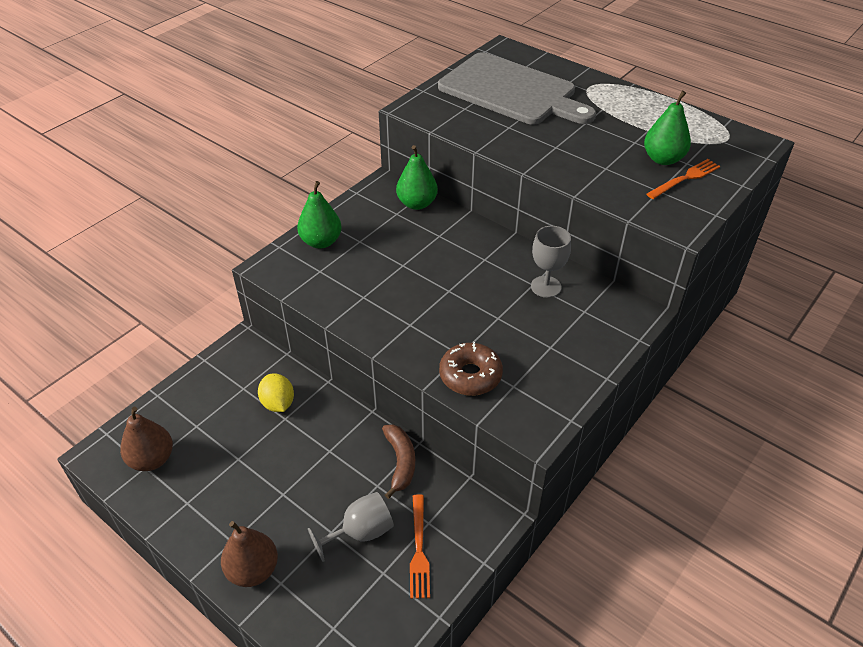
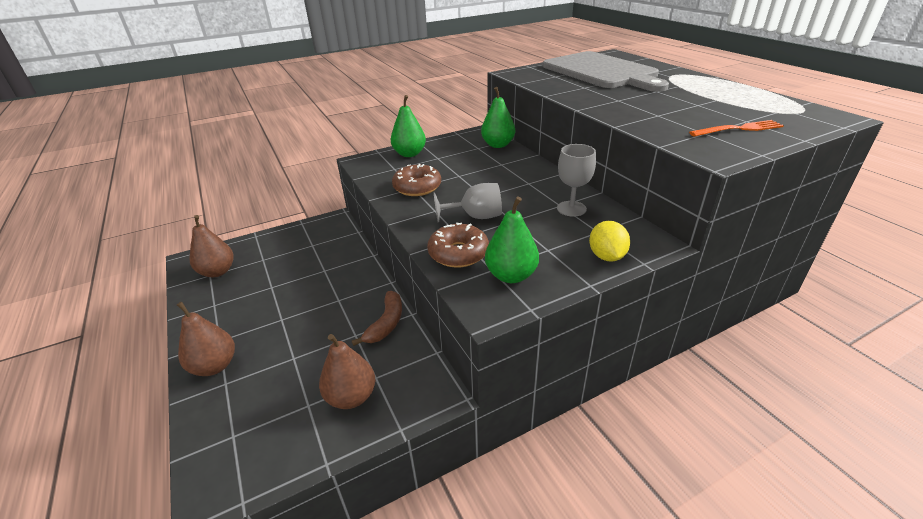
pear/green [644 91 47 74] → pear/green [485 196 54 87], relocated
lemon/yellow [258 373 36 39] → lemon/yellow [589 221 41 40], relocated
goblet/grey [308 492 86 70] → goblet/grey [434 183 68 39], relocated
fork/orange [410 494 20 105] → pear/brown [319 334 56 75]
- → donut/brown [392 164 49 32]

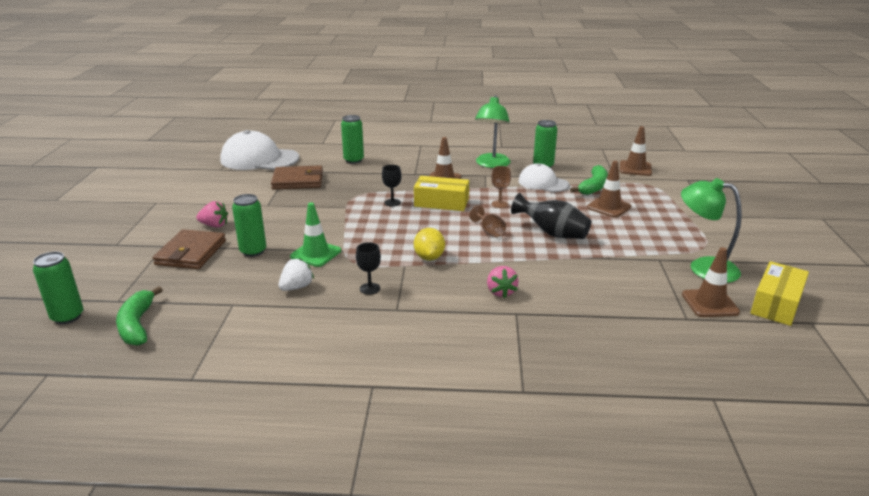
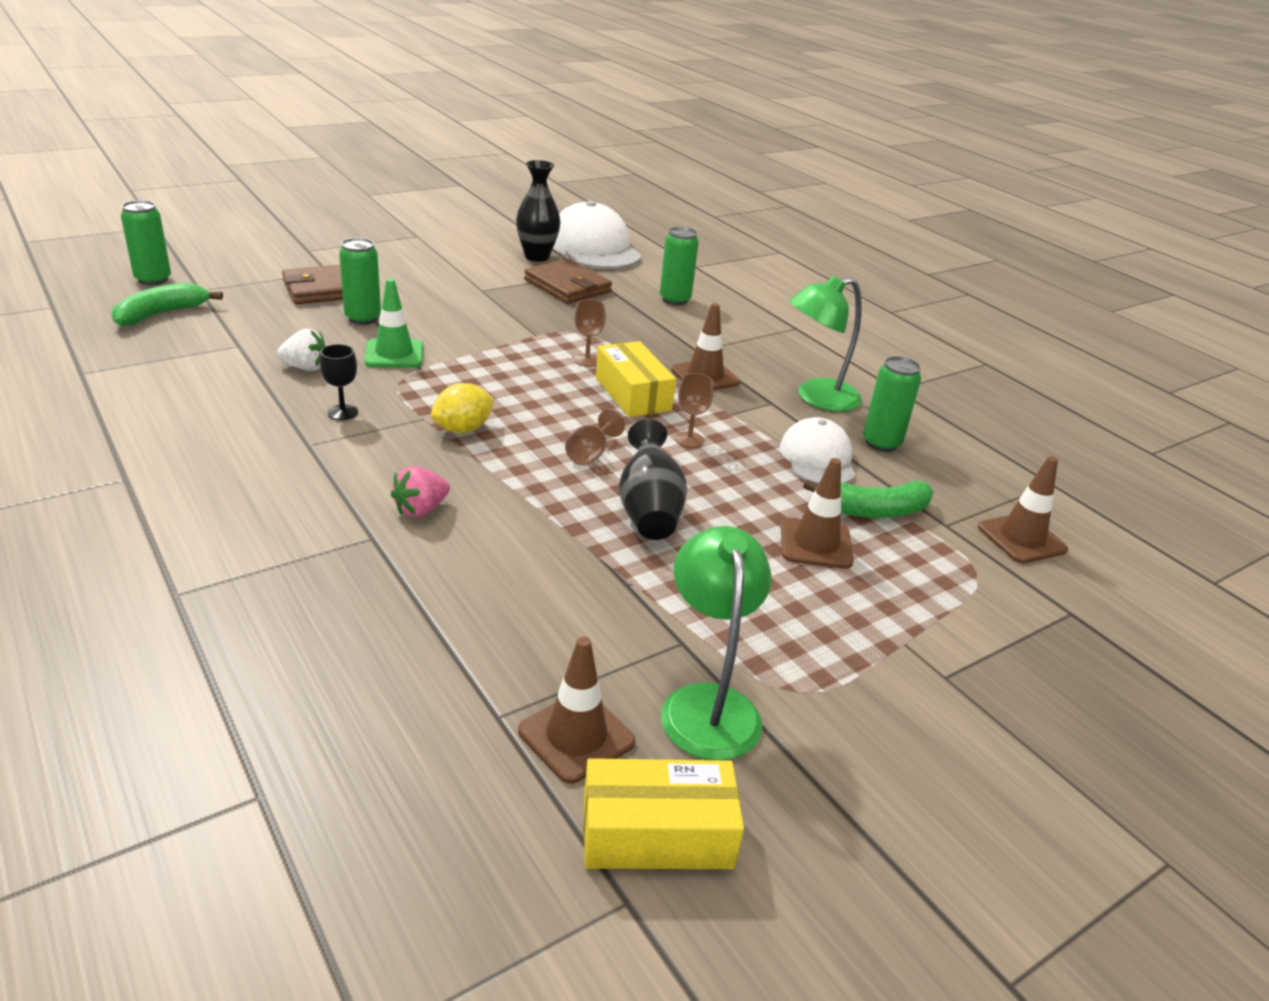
goblet/black [382 165 19 42] → goblet/brown [574 299 32 68]
strawberry/pink [196 201 32 26] → -
- → vase/black [516 160 45 102]

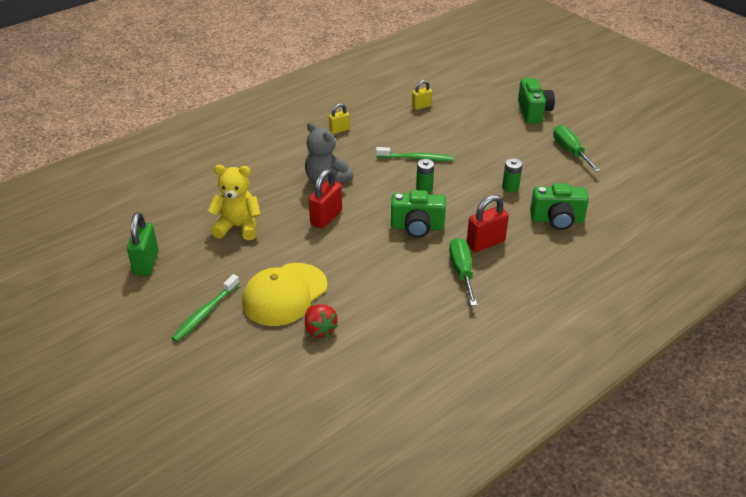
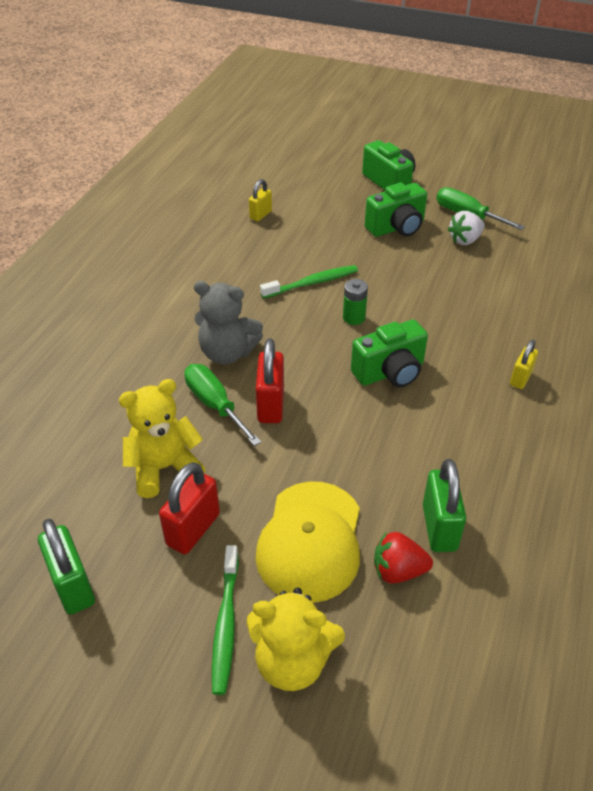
padlock/yellow [329 103 21 31] → padlock/yellow [510 340 28 49], relocated
battery/green [502 158 20 35] → -
camera/green [530 183 59 47] → camera/green [365 183 62 54], relocated
padlock/red [467 195 42 57] → padlock/red [159 462 61 92], relocated
screwdriver/green [449 238 28 68] → screwdriver/green [184 364 77 82], relocated
strawberry/red [305 304 33 34] → strawberry/red [374 532 59 51], 150 degrees clockwise
- → strawberry/white [447 211 38 34]
- → padlock/green [423 459 43 93]
- → teddy bear/yellow [246 587 99 104]

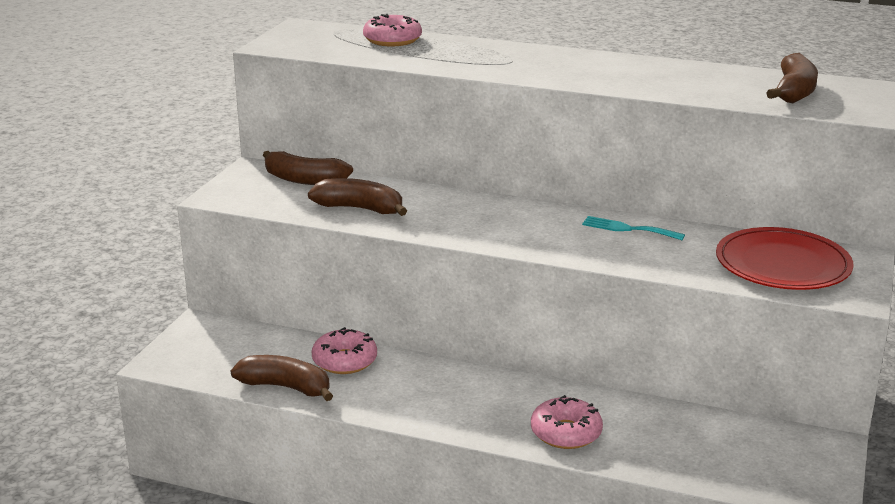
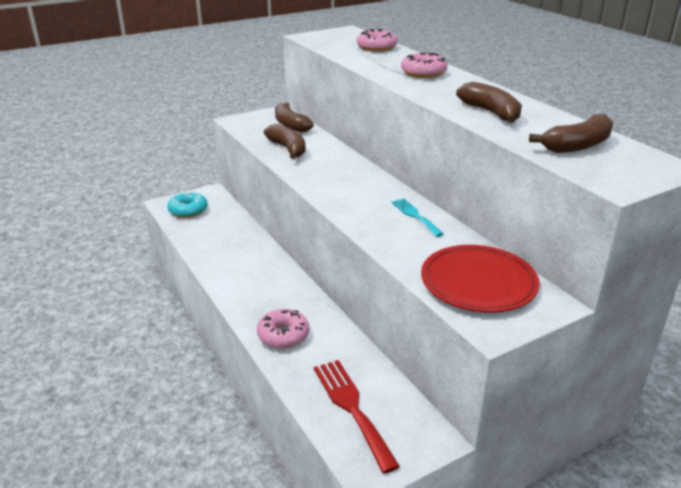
donut/pink [312 327 65 47] → donut/pink [401 52 47 26], relocated
banana/brown [231 355 102 46] → banana/brown [456 82 66 41], relocated
- → donut/turquoise [167 191 41 27]
- → fork/red [314 360 86 114]

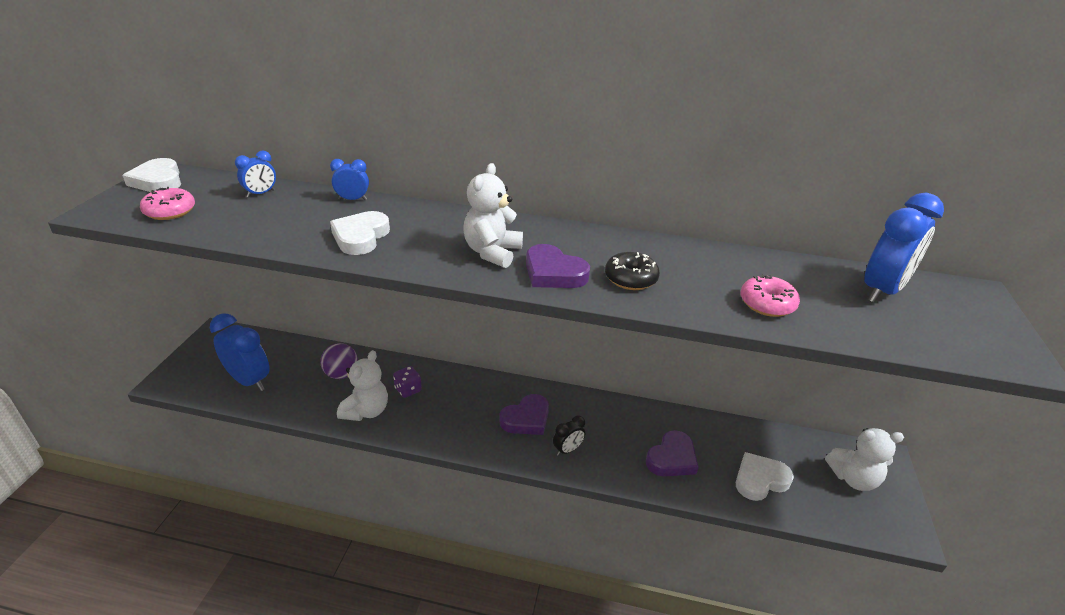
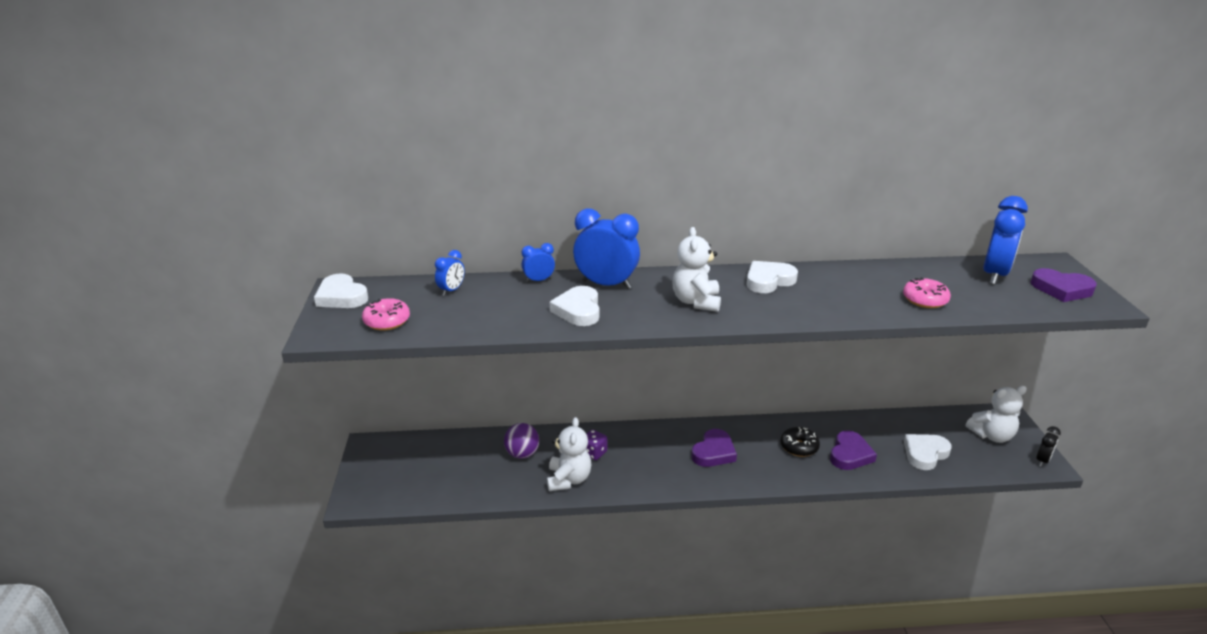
heart/purple [526 244 64 44] → heart/purple [1030 268 67 34], relocated
donut/black [605 252 55 38] → donut/black [780 427 40 30], relocated
clock/blue [210 313 60 78] → clock/blue [573 208 67 81], relocated
clock/black [553 415 32 41] → clock/black [1036 426 25 40], relocated
- → heart/white [746 261 52 32]

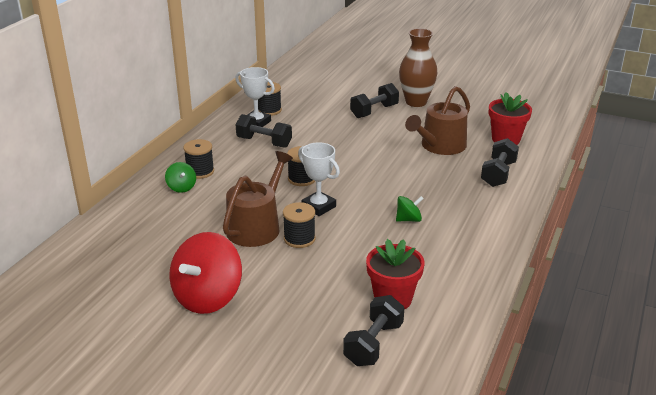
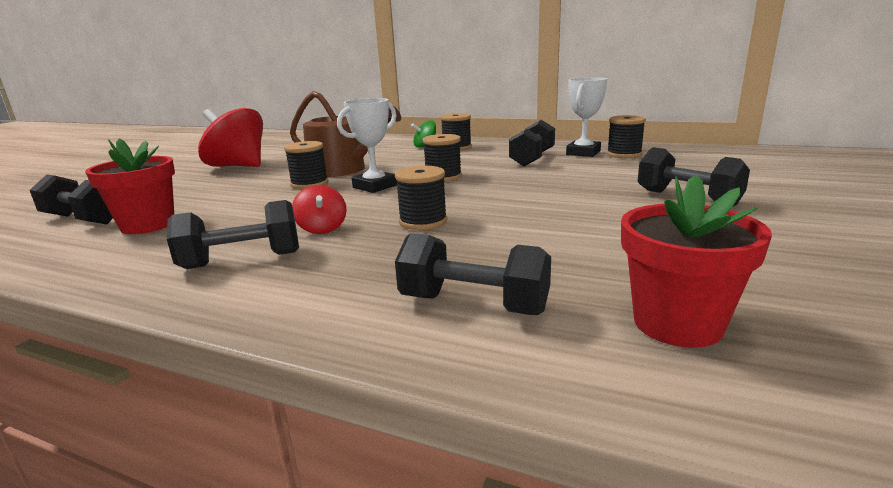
vase/brown [399 28 38 79] → -
watering can/brown [405 86 65 69] → -
spinning top/green [396 196 28 26] → spinning top/red [292 185 55 49]
- → spool/black [395 166 52 64]
- → dumbbell/black [167 200 132 69]

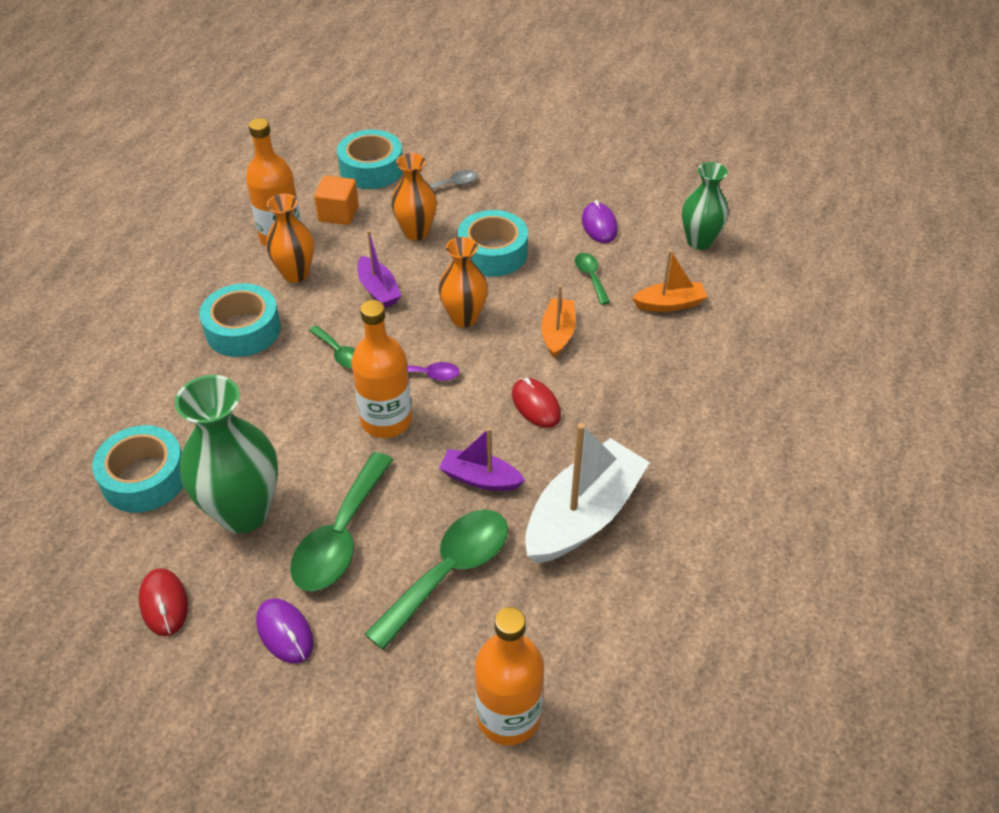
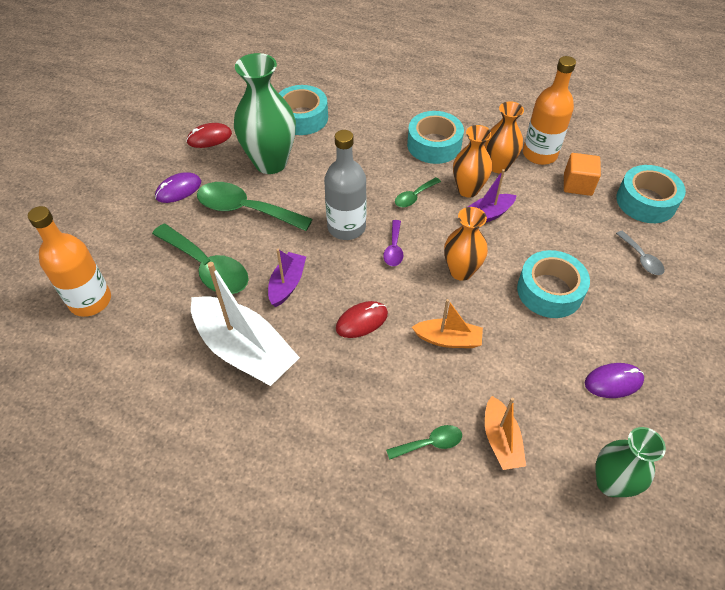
vase/orange [391 153 46 87] → vase/orange [453 125 39 73], relocated
spoon/green [575 253 35 52] → spoon/green [386 425 76 35], relocated
bottle/orange [351 300 61 138] → bottle/grey [324 130 43 110]

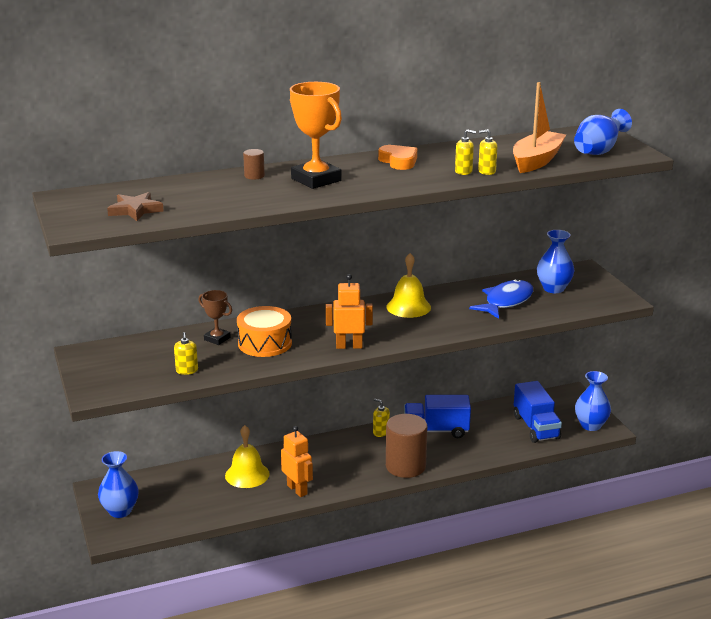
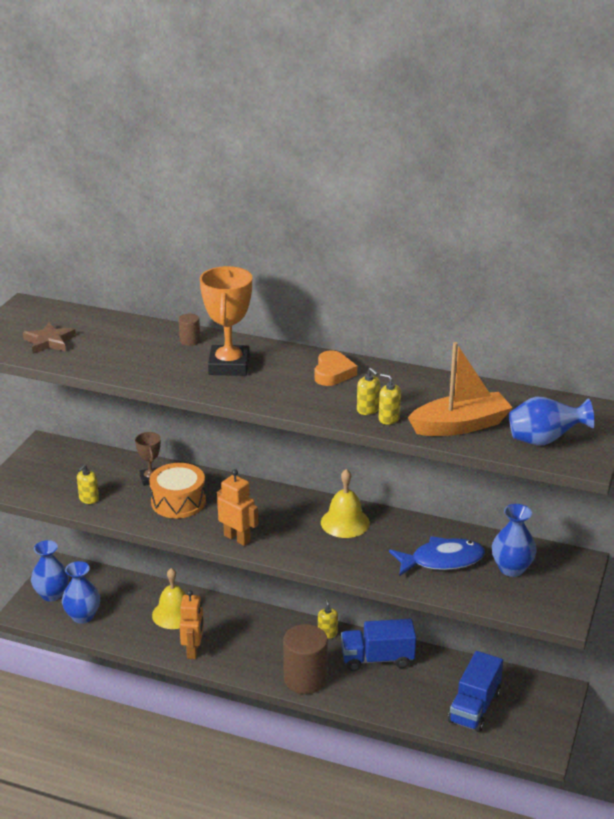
vase/blue [575 371 36 60] → vase/blue [62 561 38 63], relocated
truck/blue [404 395 67 43] → truck/blue [341 619 75 52], 45 degrees counterclockwise

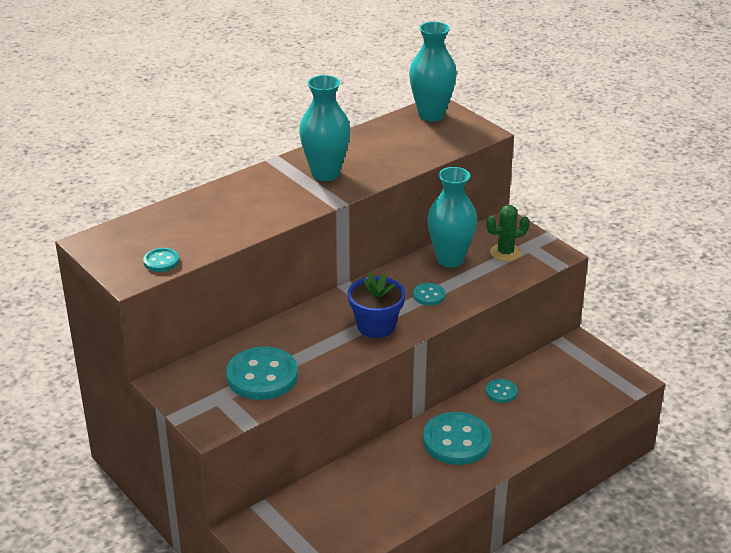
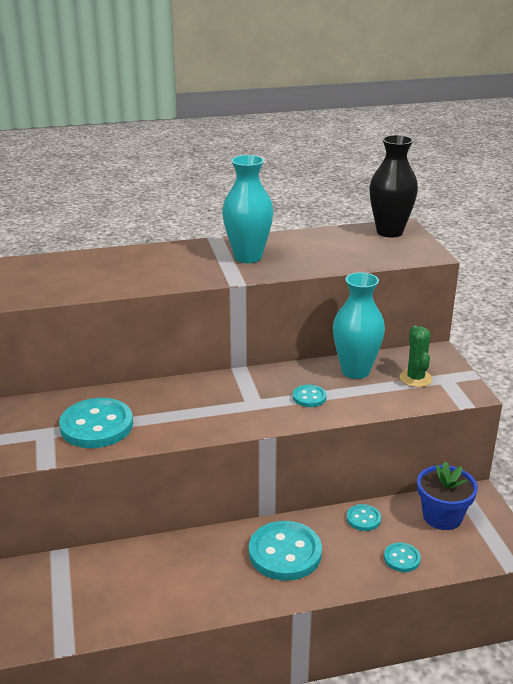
vase/turquoise [409 22 48 99] → vase/black [370 135 48 103]
cactus/green [486 205 44 56] → cactus/green [399 325 34 62], 75 degrees clockwise
button/turquoise [143 248 36 24] → button/turquoise [384 543 37 29], relocated
flower pot/blue [348 272 57 66] → flower pot/blue [417 461 61 69], relocated

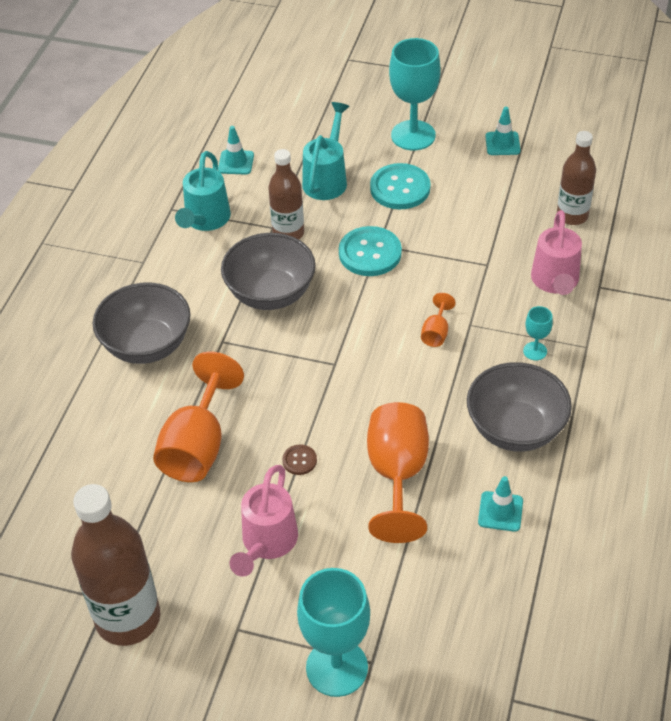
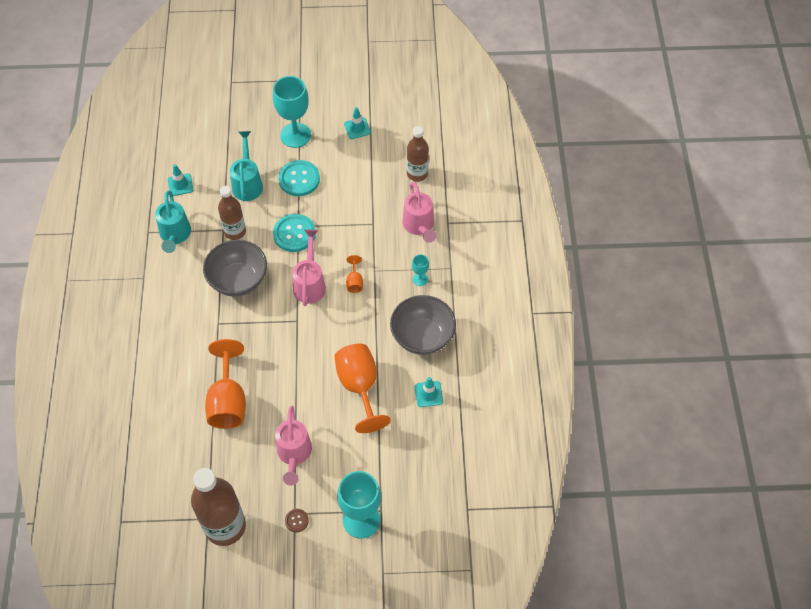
bowl/grey [93 282 97 82] → -
button/brown [282 444 35 31] → button/brown [285 509 24 23], relocated
- → watering can/pink [292 230 34 76]

